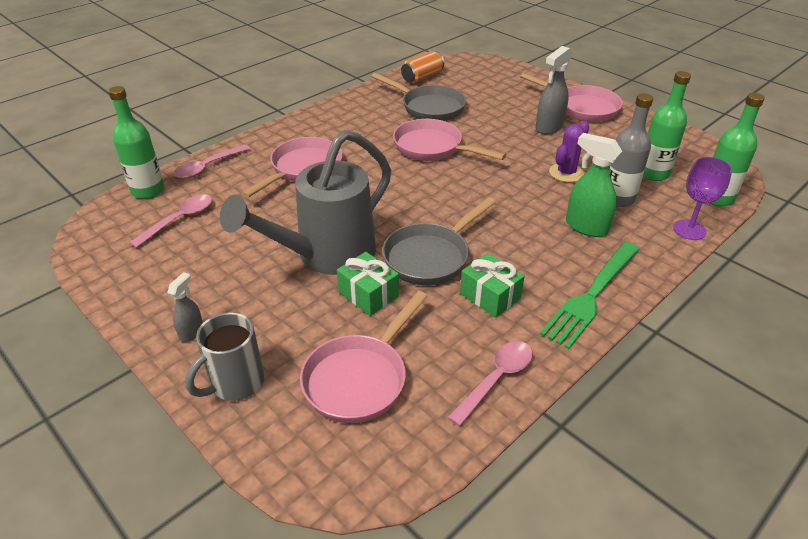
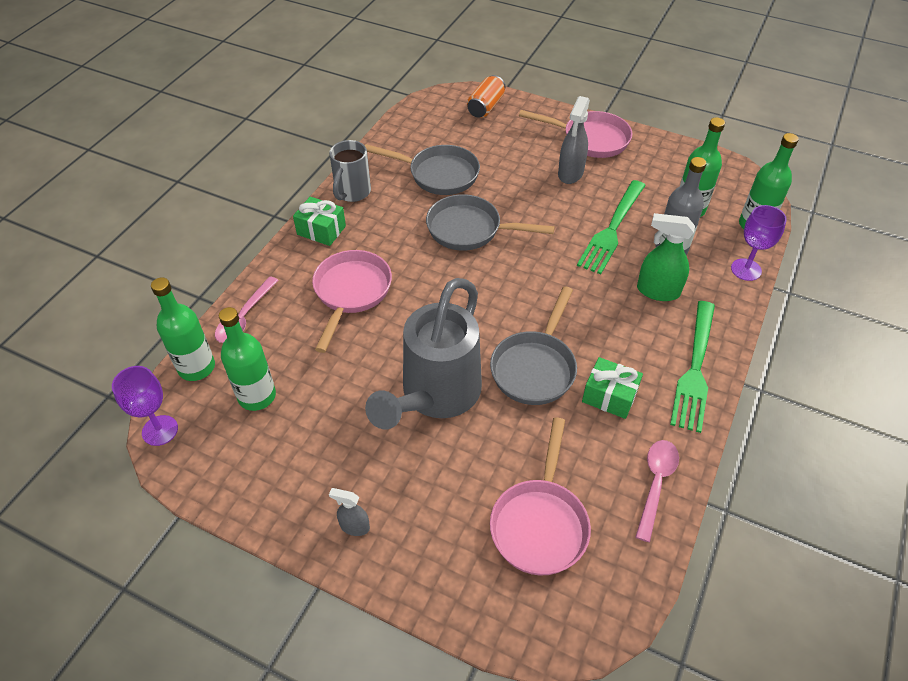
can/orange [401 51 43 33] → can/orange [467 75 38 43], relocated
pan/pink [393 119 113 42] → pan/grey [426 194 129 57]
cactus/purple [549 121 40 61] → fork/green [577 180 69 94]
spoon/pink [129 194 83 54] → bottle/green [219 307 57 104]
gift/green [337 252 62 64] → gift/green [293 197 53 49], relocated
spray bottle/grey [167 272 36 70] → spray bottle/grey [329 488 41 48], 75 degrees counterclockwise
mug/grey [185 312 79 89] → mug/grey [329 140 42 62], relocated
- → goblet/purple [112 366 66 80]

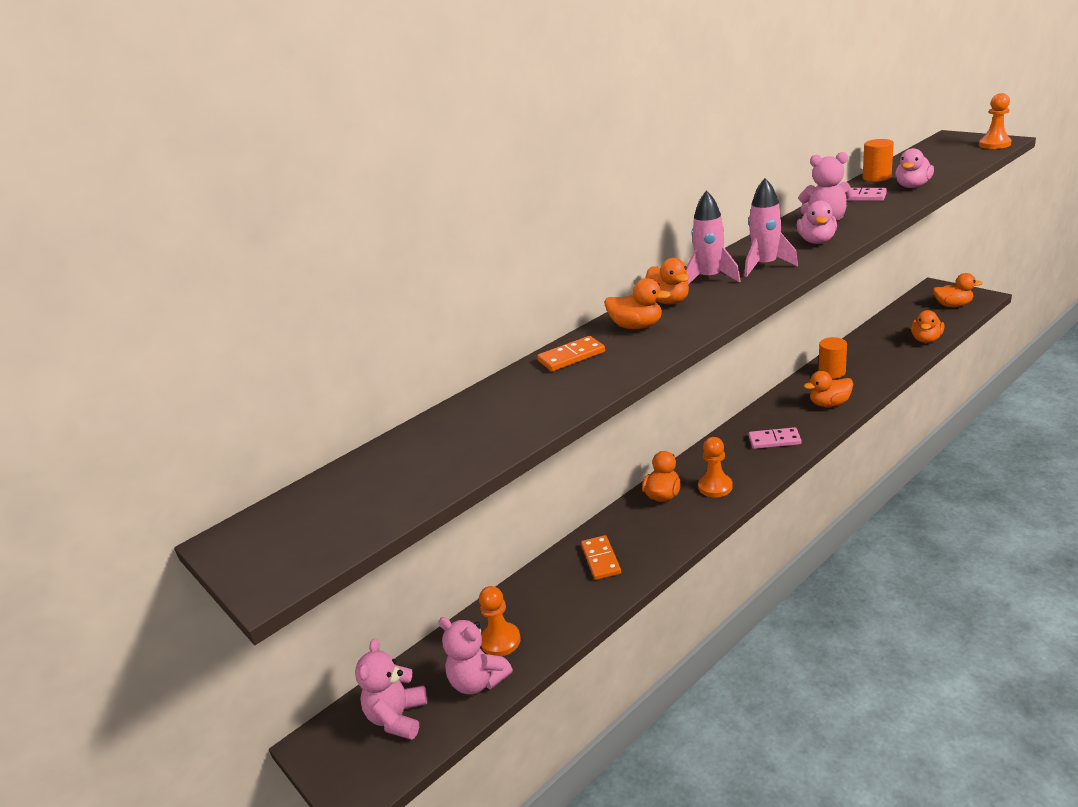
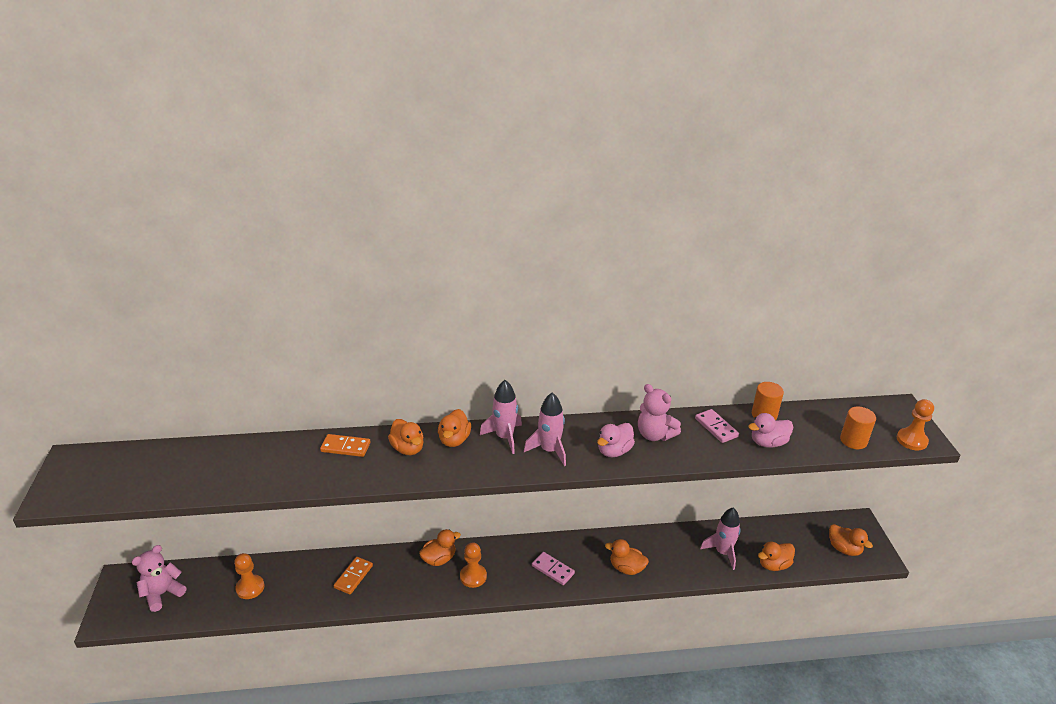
cylinder/orange [819 337 28 42] → cylinder/orange [840 407 36 42], relocated
teddy bear/pink [439 617 74 77] → -
- → rocket/pink [700 507 41 63]

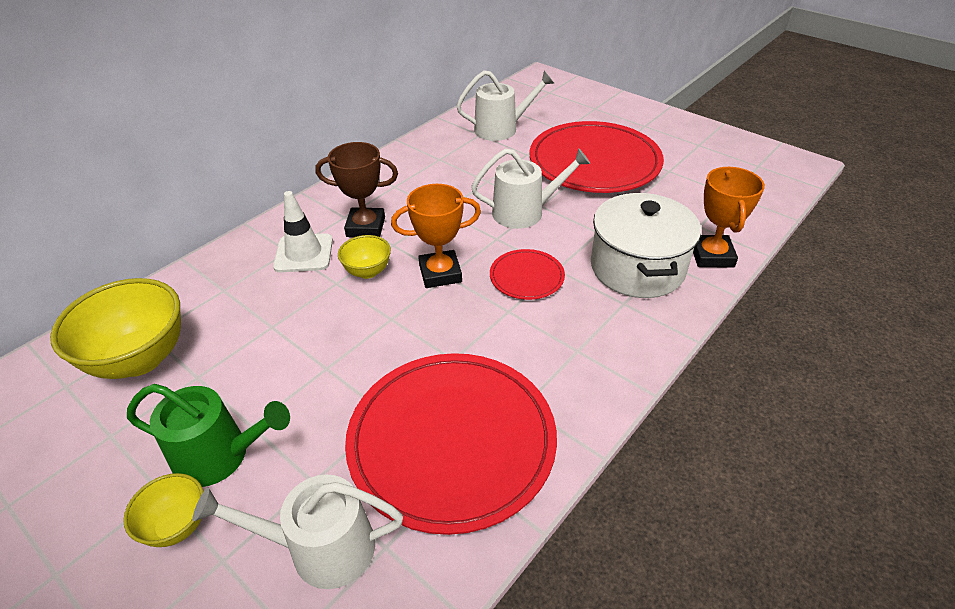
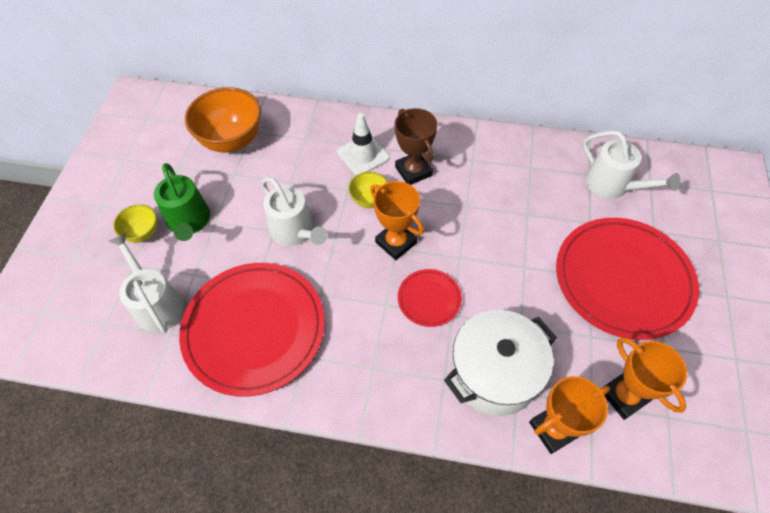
watering can/white [471 148 119 81] → watering can/white [261 177 67 69], relocated
bowl/yellow [50 278 131 101] → bowl/orange [185 87 76 66]
- → trophy/orange [603 337 84 83]

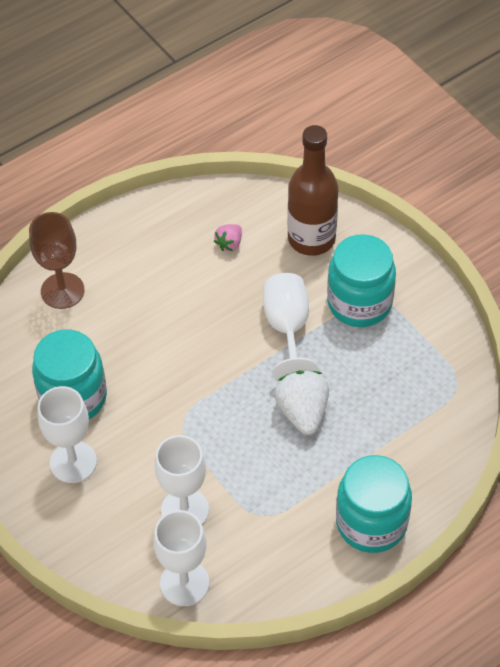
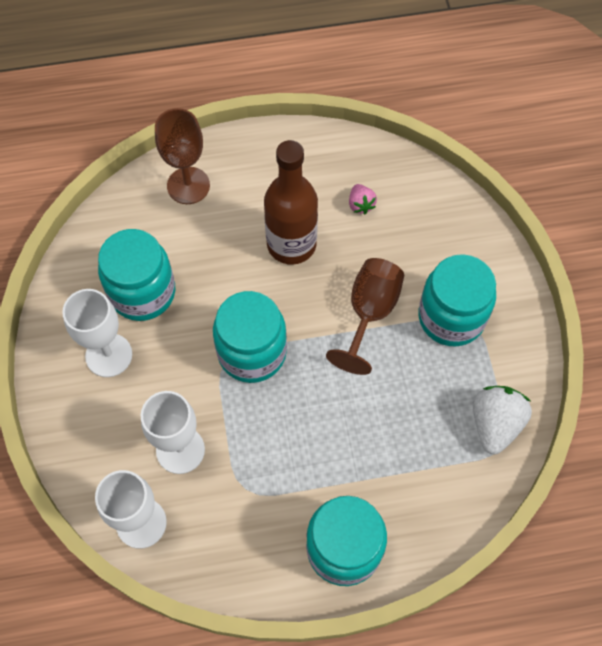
bottle/brown [287 125 51 131] → bottle/brown [264 140 54 125], relocated
strawberry/pink [214 224 28 27] → strawberry/pink [349 184 28 30], 75 degrees counterclockwise
goblet/white [263 273 55 109] → goblet/brown [326 258 78 117]
strawberry/white [274 371 55 64] → strawberry/white [473 386 59 68], relocated
- → jar/turquoise [213 291 74 92]

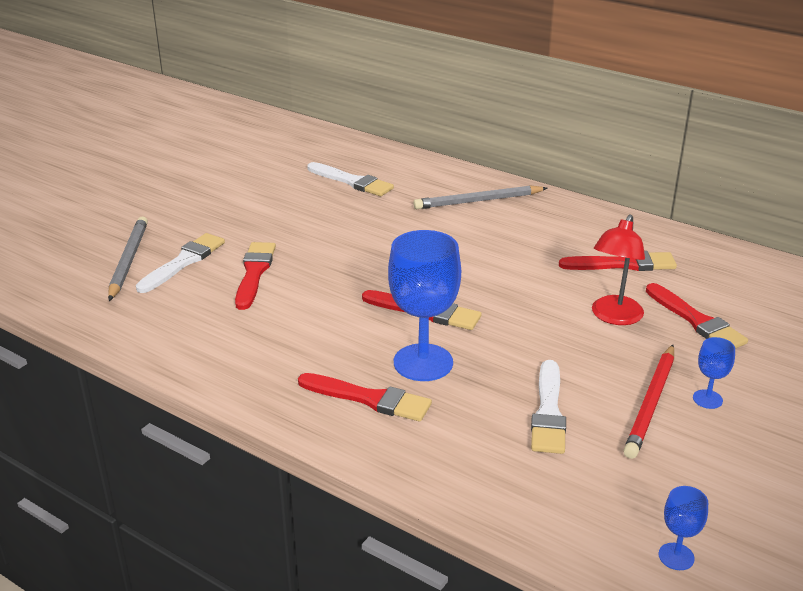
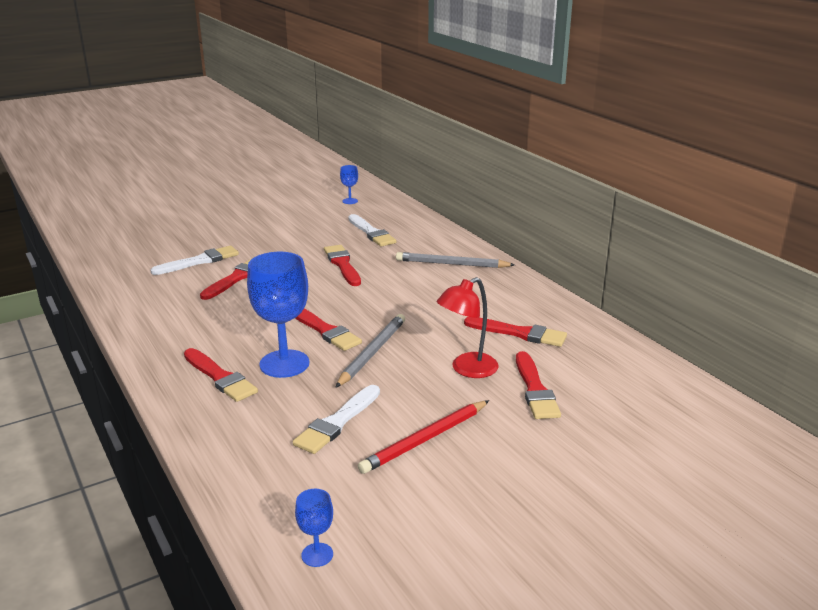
pencil/grey [108 216 40 85] → pencil/grey [335 314 70 74], relocated
goblet/blue [693 337 42 72] → goblet/blue [340 165 18 39], relocated
- → brush/red [324 245 37 41]

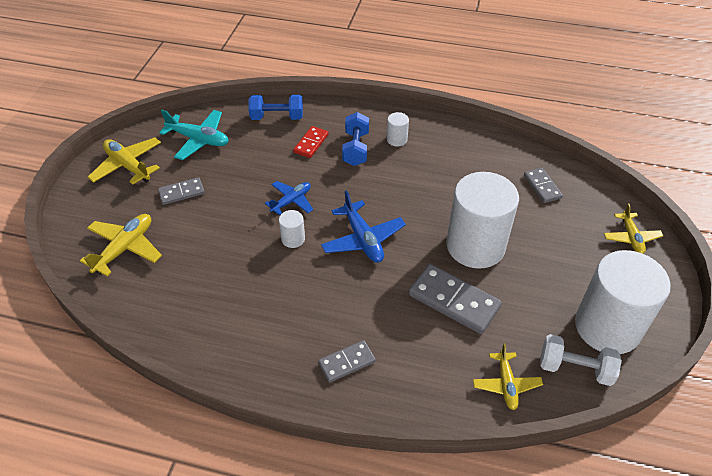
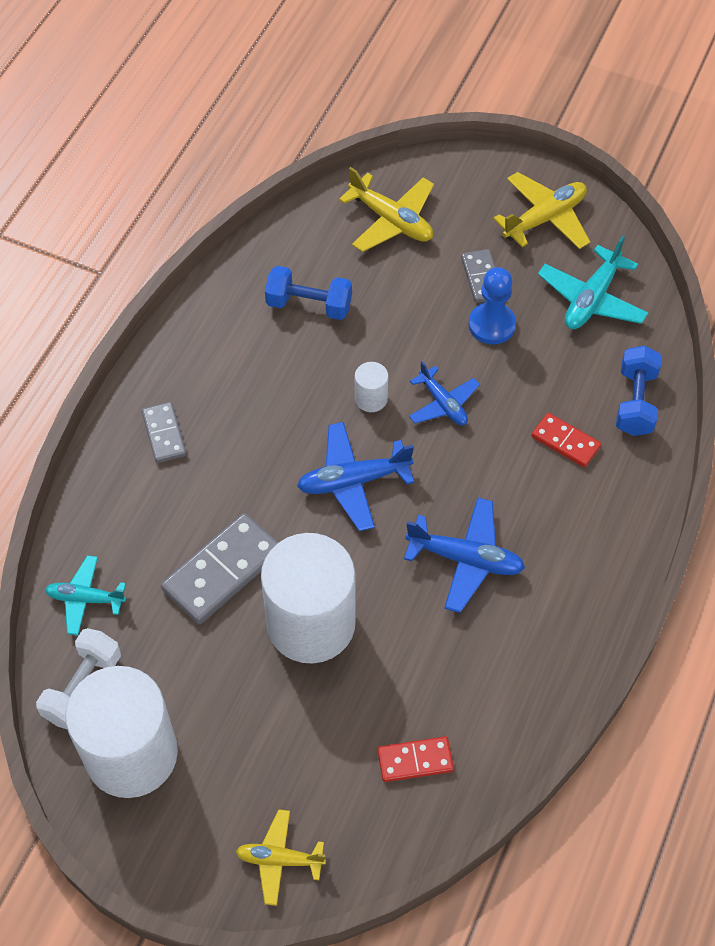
dumbbell/blue [342 112 27 54] → dumbbell/blue [265 266 87 54], relocated
cylinder/white [387 112 22 34] → -
domino/grey [524 168 39 35] → domino/red [377 737 77 45]
plane/yellow [473 343 70 67] → plane/turquoise [45 555 81 80]
- → pawn/blue [468 267 48 78]
- → plane/blue [404 497 121 116]

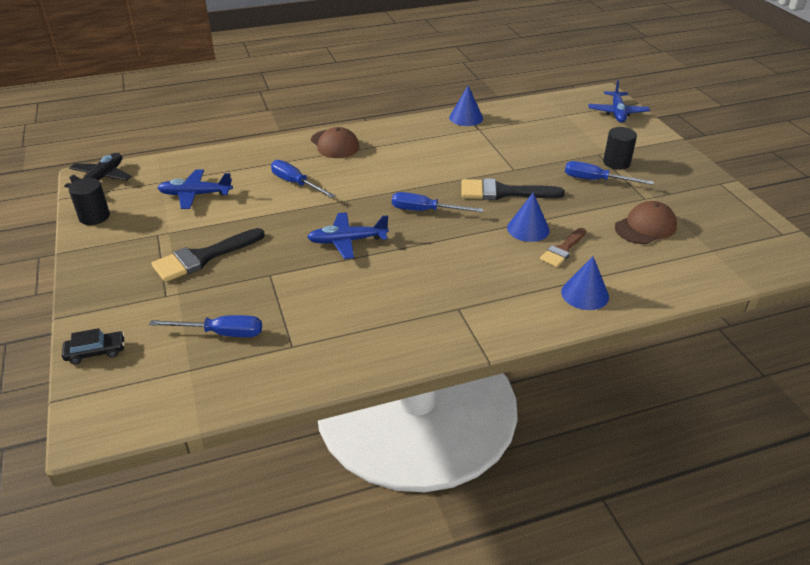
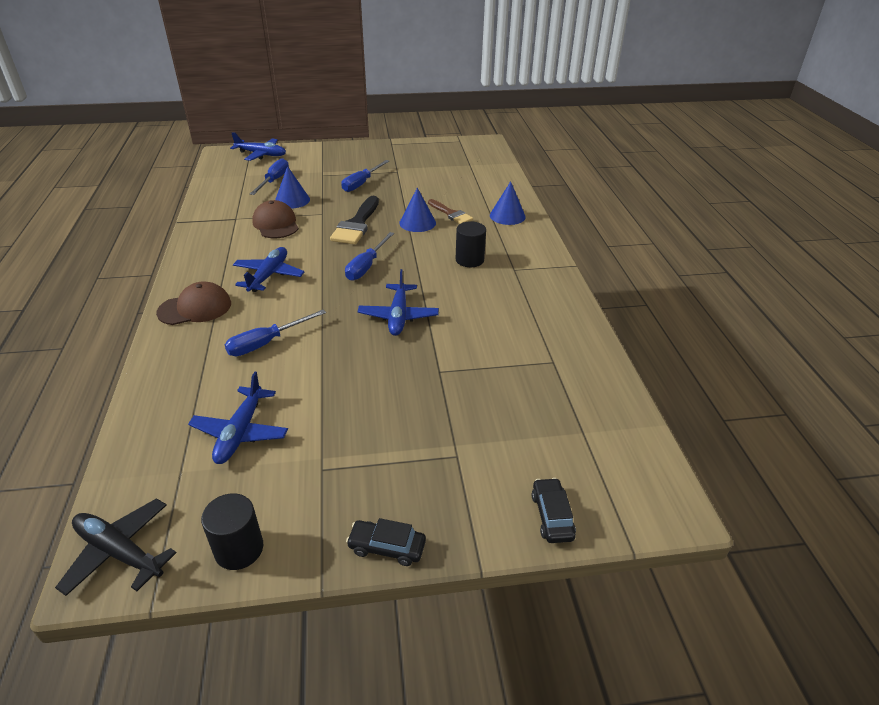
cone/blue [449 86 34 40] → cone/blue [275 166 35 43], relocated
cylinder/black [603 127 34 43] → cylinder/black [456 221 30 46], relocated
cap/brown [615 201 62 43] → cap/brown [252 200 47 38], relocated
brush/black [152 228 113 54] → -
screwdriver/blue [149 315 113 22] → screwdriver/blue [250 158 39 37], relocated
- → plane/blue [233 247 72 45]
- → car/black [346 518 80 48]

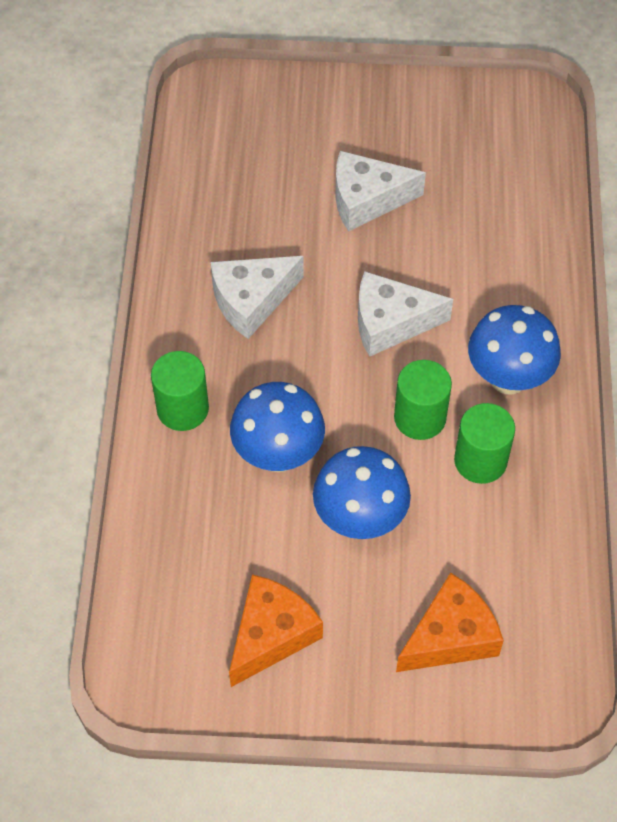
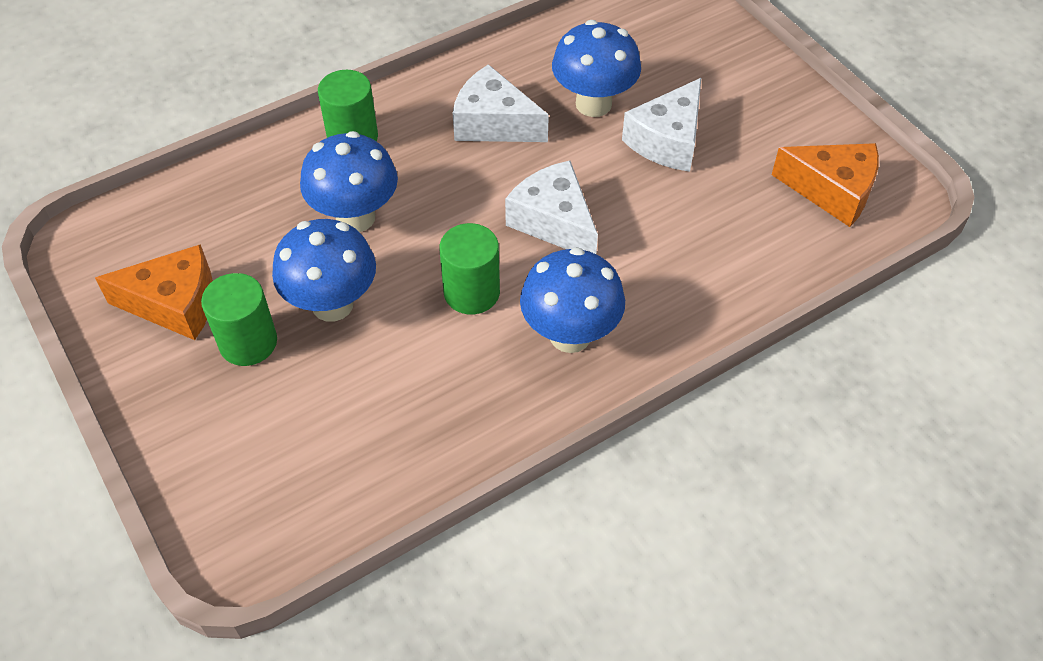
cheese/white [335 151 91 81] → cheese/white [622 78 79 94], 105 degrees counterclockwise
cylinder/green [454 403 61 81] → cylinder/green [201 273 76 93], relocated
cheese/orange [396 573 108 99] → cheese/orange [772 143 107 84], relocated
- → mushroom/blue [552 20 89 97]

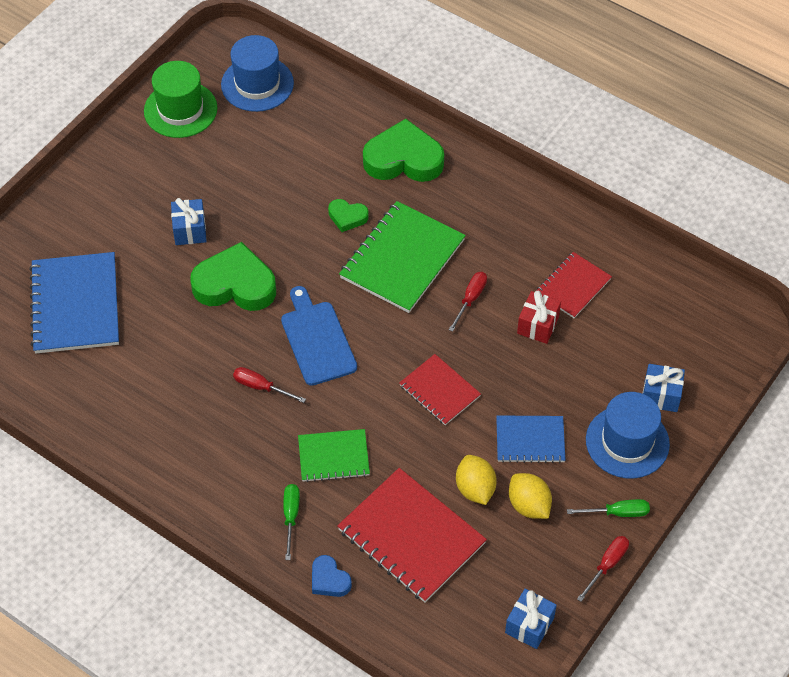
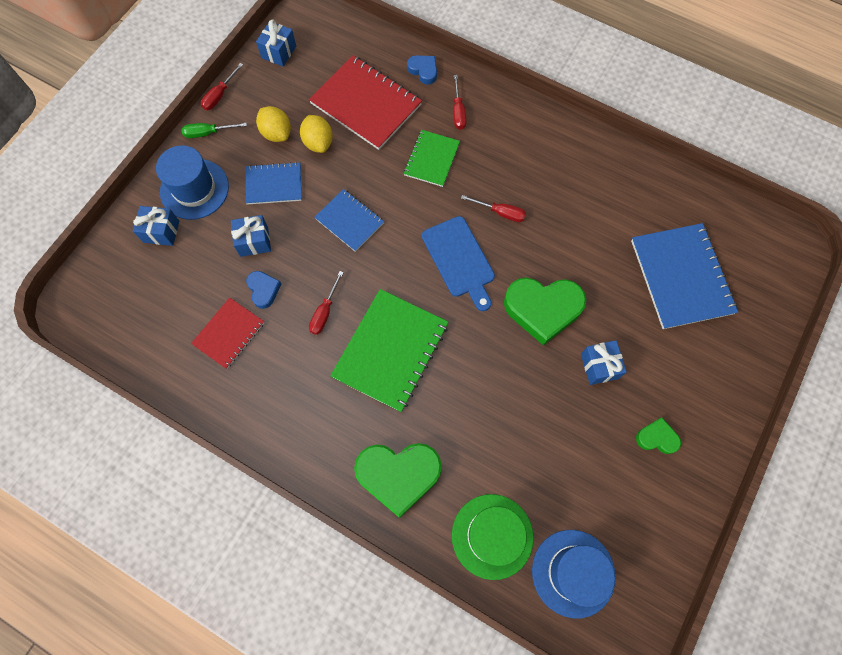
hat/green [144 61 73 77] → hat/green [452 494 82 86], relocated
heart/green [328 199 41 33] → heart/green [636 417 45 37], relocated
gift/red [517 291 44 53] → heart/blue [246 271 35 38]
notebook/red [399 354 82 71] → notebook/blue [314 189 70 63]
notebook/green [298 429 72 53] → notebook/green [404 130 56 57], 60 degrees counterclockwise
screwdriver/green [283 484 17 76] → screwdriver/red [453 75 13 55]
- → gift/blue [231 215 40 42]

